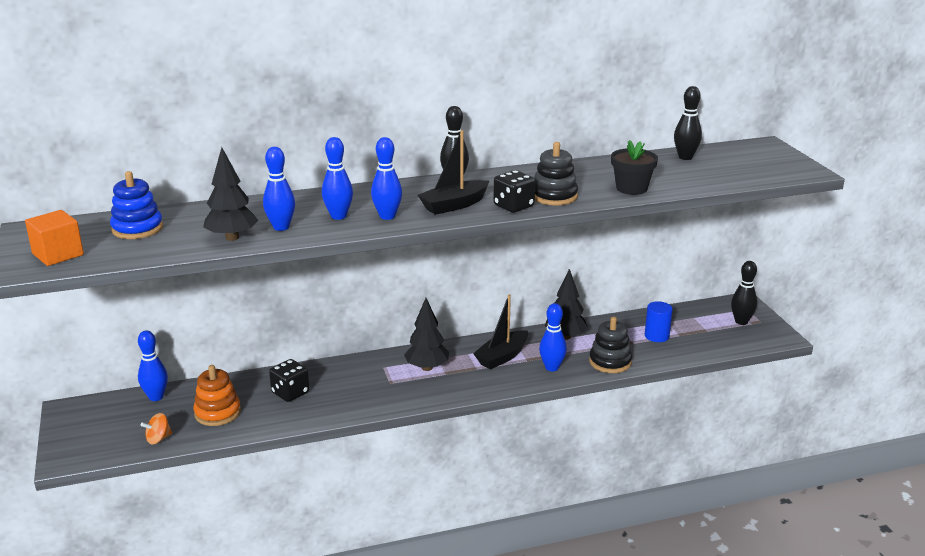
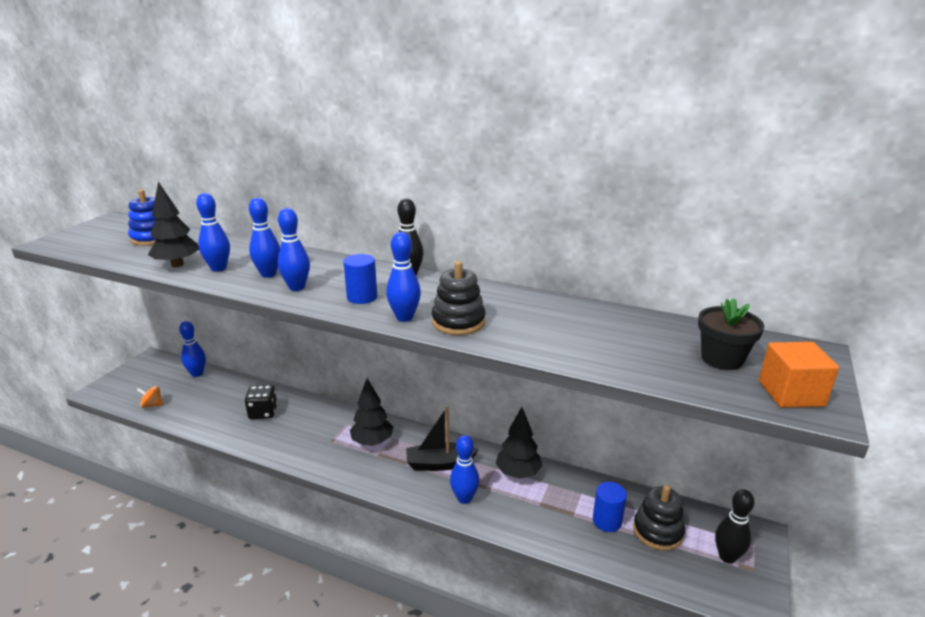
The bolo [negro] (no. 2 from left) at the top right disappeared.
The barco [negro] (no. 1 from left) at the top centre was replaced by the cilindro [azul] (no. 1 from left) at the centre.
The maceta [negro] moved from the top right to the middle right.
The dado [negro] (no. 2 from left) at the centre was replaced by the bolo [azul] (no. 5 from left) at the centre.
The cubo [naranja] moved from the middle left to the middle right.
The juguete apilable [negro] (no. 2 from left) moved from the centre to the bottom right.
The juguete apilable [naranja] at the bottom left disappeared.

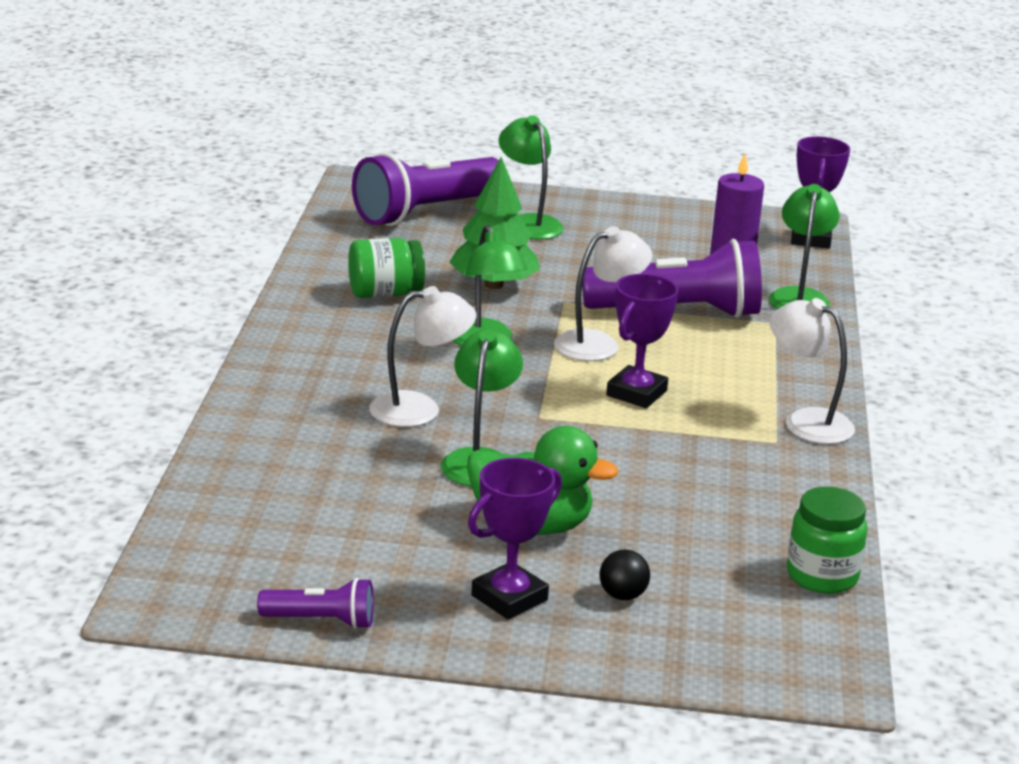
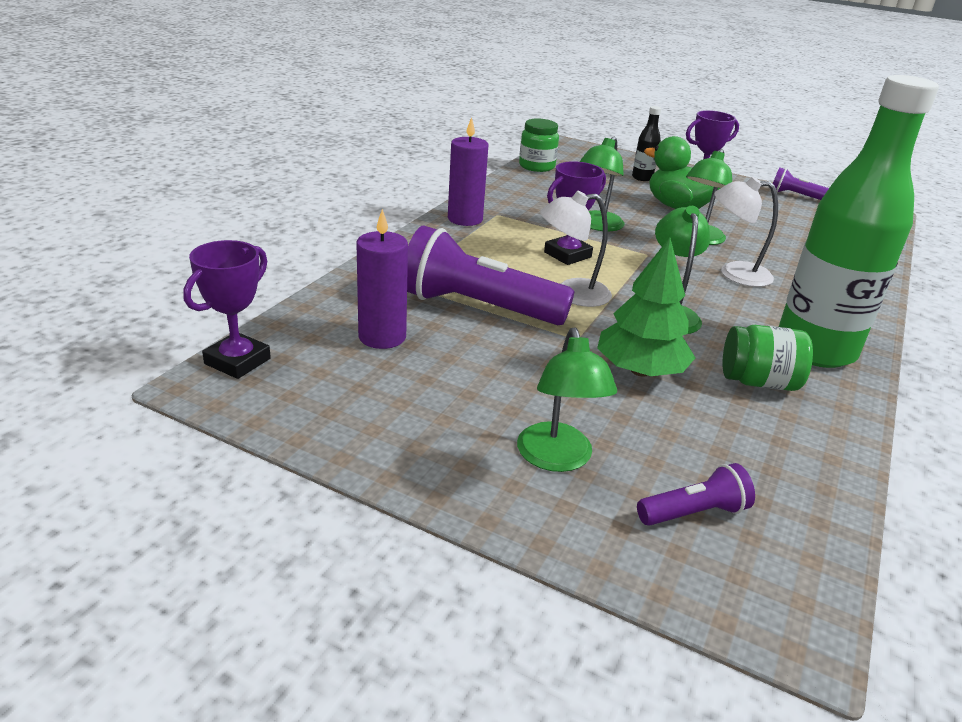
The lámpara de mano [morado] (no. 2 from left) at the top centre changed to 0.48 times the size.
The lámpara [verde] (no. 4 from left in the first image) moved from the top right to the top centre.
The lámpara [blanco] (no. 3 from left) at the middle right was replaced by the vela [morado] (no. 2 from left) at the top centre.
The pelota [negro] at the bottom centre was replaced by the botella [negro] at the top right.
The botella [verde] at the top right appeared.

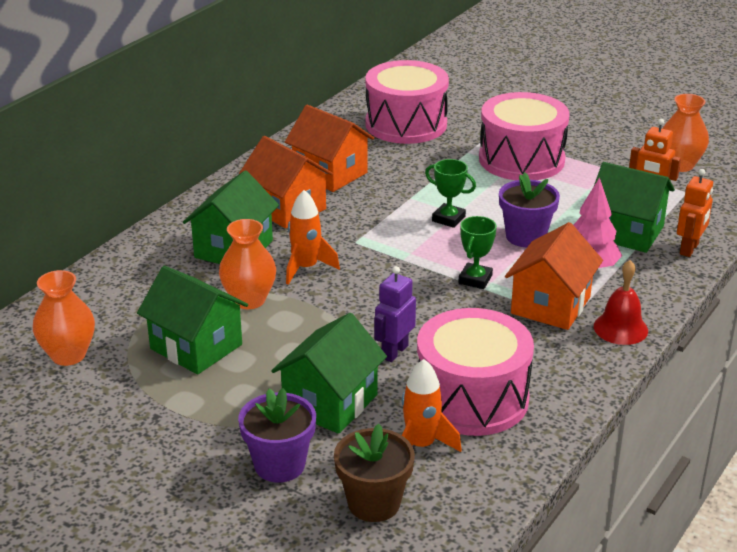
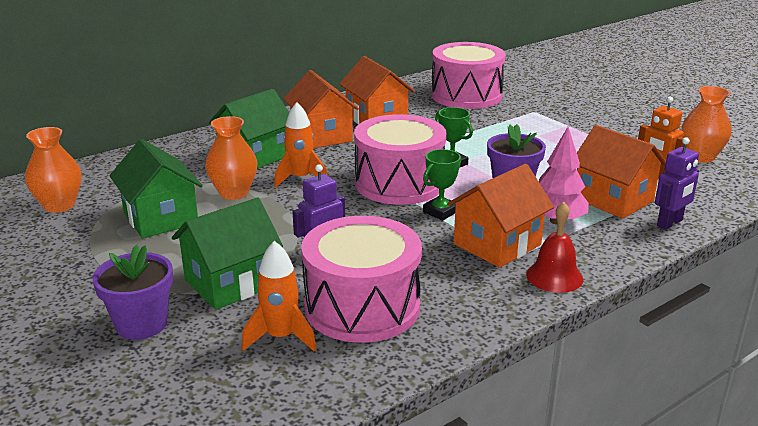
The tambor [rosa] (no. 3 from left in the first image) moved from the top right to the centre.
The casa [verde] (no. 4 from left) at the middle right became the casa [naranja] (no. 4 from left) at the middle right.
The robot [naranja] (no. 2 from left) at the middle right became the robot [morado] (no. 2 from left) at the middle right.
The maceta [marrón] at the bottom centre disappeared.

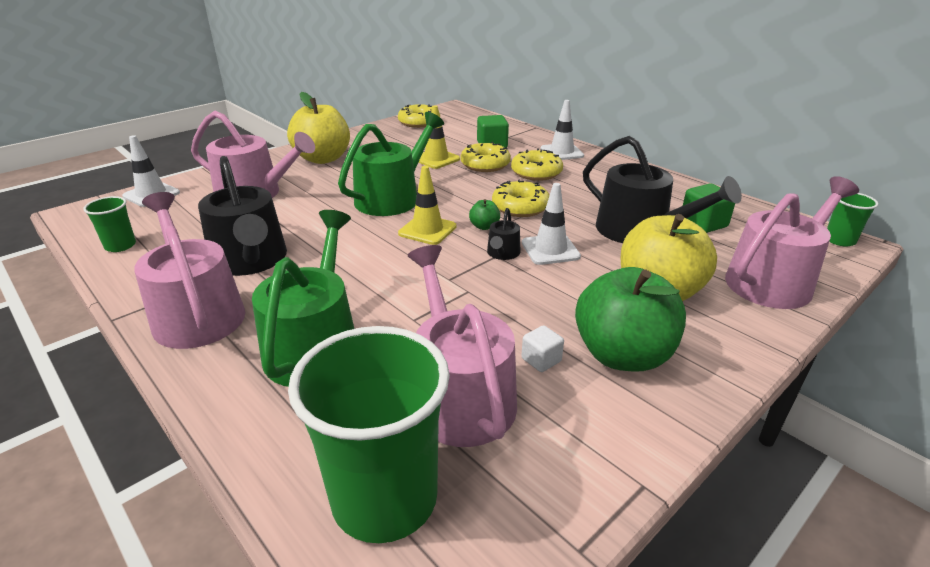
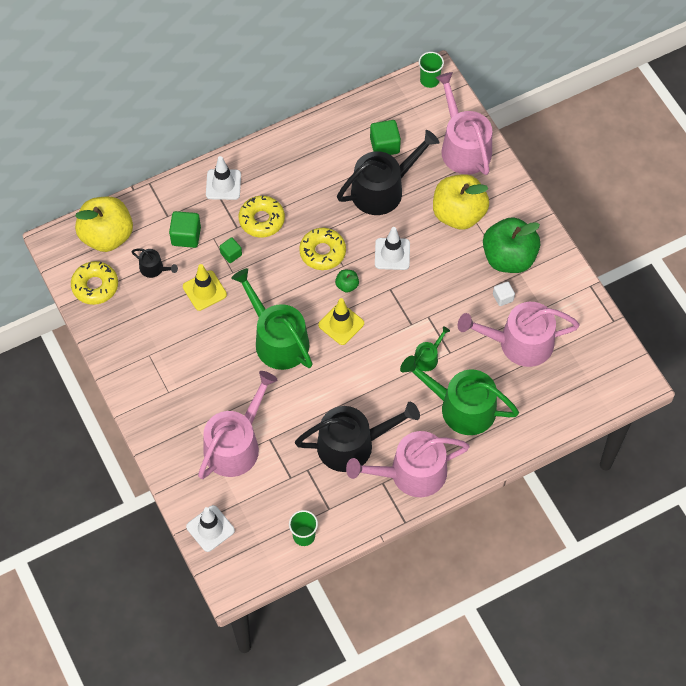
The manzana [amarillo] (no. 1 from left) moved from the top centre to the top left.
The rosquilla [amarillo] (no. 2 from left) at the top centre was replaced by the cubo [verde] (no. 2 from left) at the centre.
The regadera [negro] (no. 2 from left in the first image) moved from the centre to the middle left.
The vaso [verde] (no. 2 from left) at the bottom centre disappeared.
The regadera [verde] (no. 2 from left) at the centre appeared.

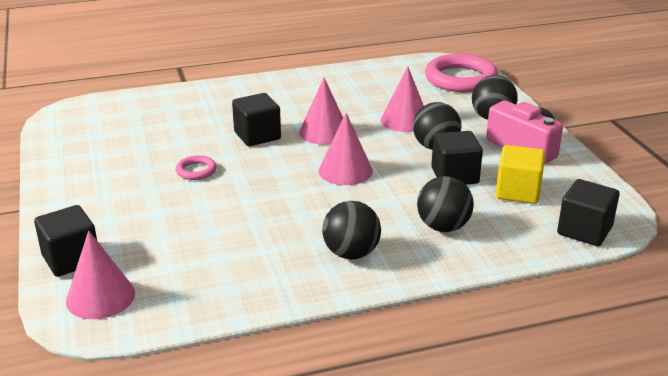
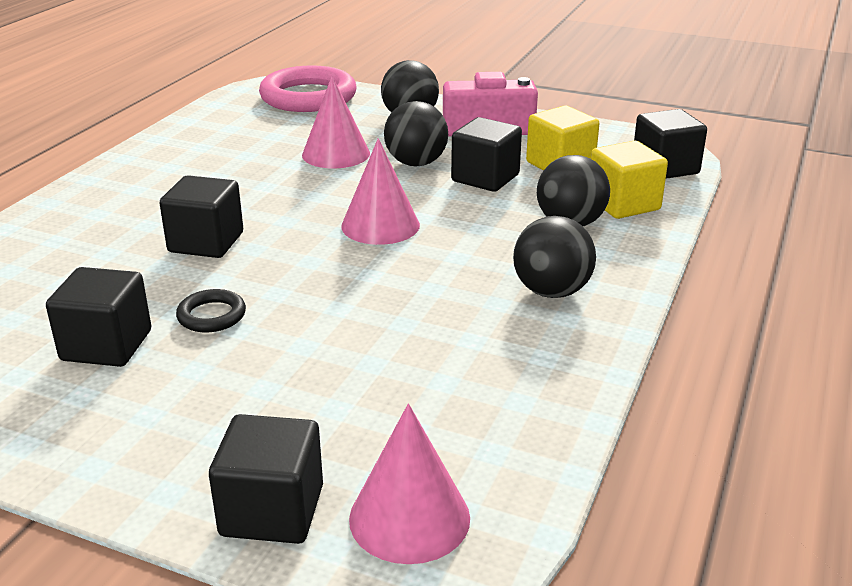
The cono [rosa] (no. 2 from left) at the top centre disappeared.
The anillo [rosa] (no. 1 from left) at the middle left became the anillo [negro] at the middle left.
The cubo [amarillo] (no. 2 from left) at the top right appeared.
The cubo [negro] (no. 1 from left) at the middle left appeared.

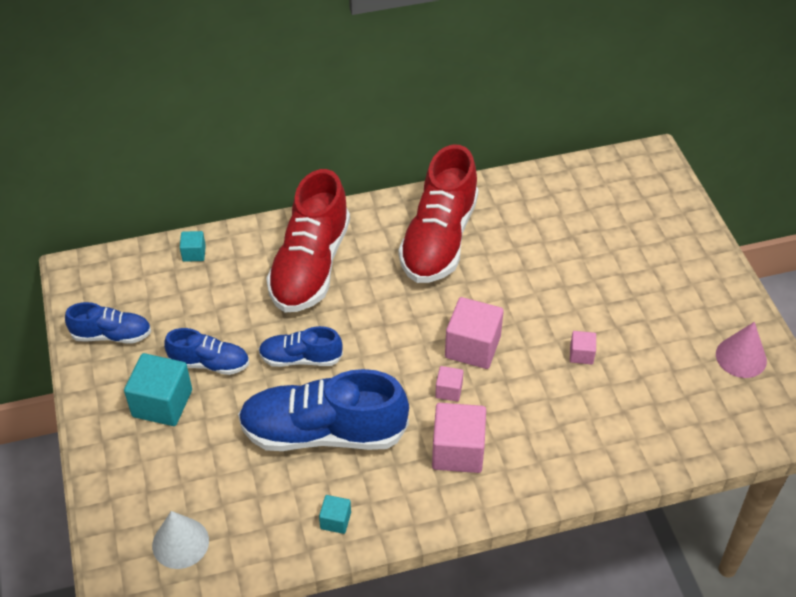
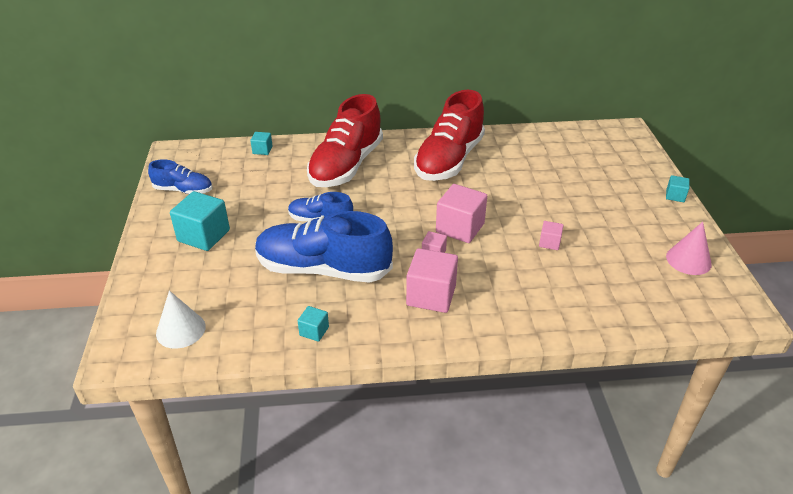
The zapato [azul] (no. 2 from left) at the middle left disappeared.
The cubo [turquesa] (no. 4 from left) at the middle right appeared.

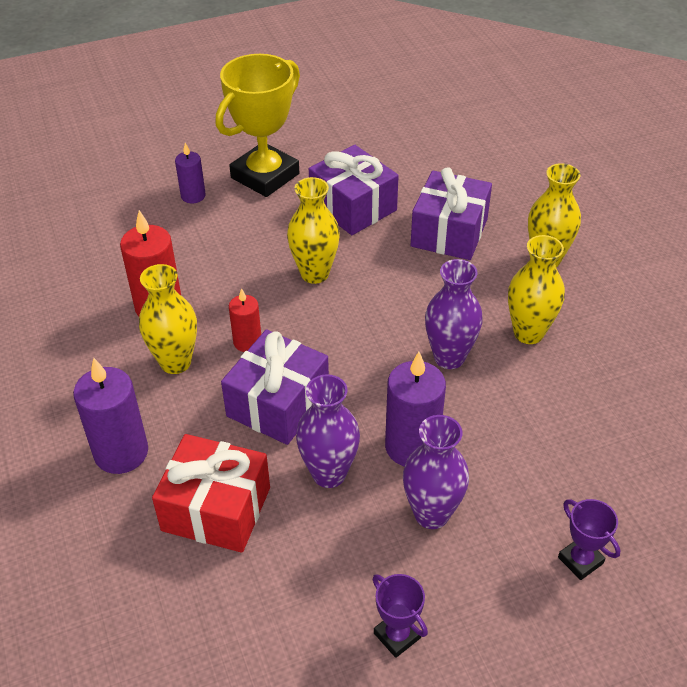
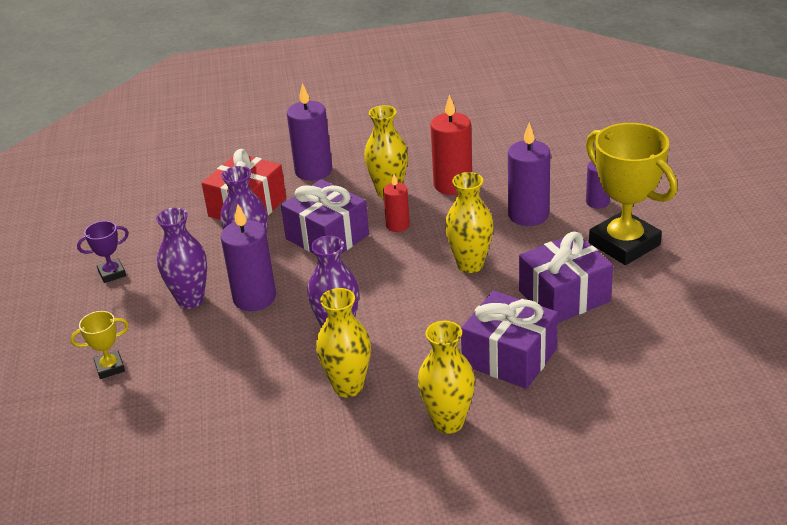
The trofeo [morado] (no. 2 from left) at the bottom right became the trofeo [amarillo] (no. 1 from left) at the middle left.
The vela [morado] (no. 3 from left) at the top right appeared.

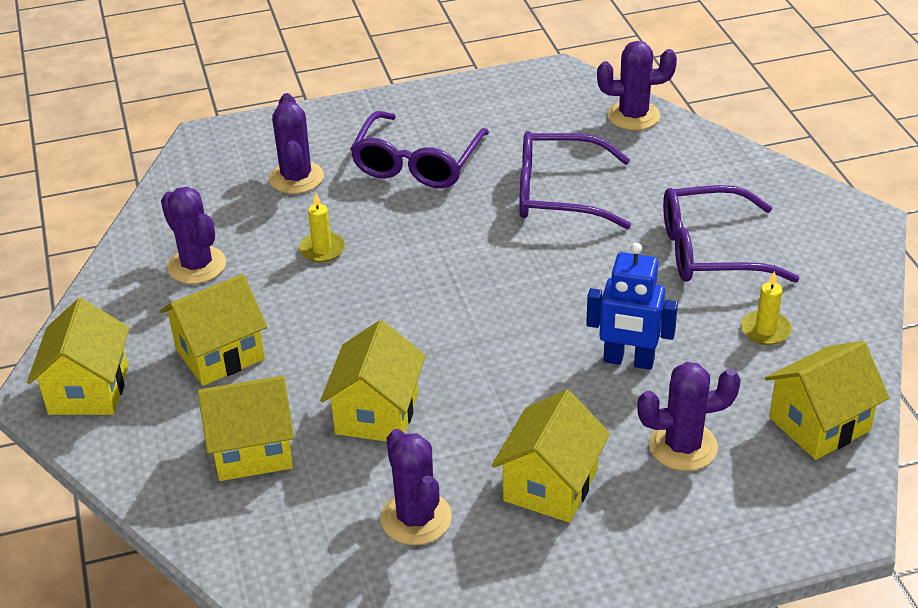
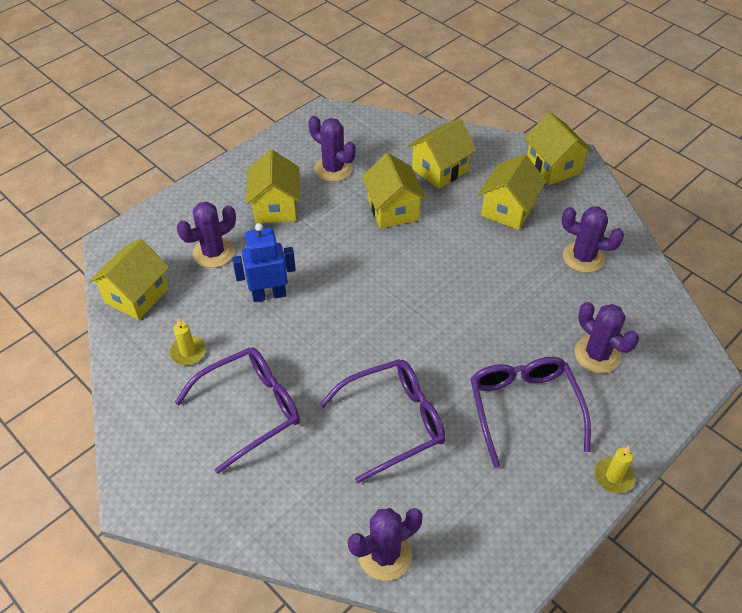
The vela [amarillo] (no. 1 from left in the first image) moved from the centre to the bottom right.

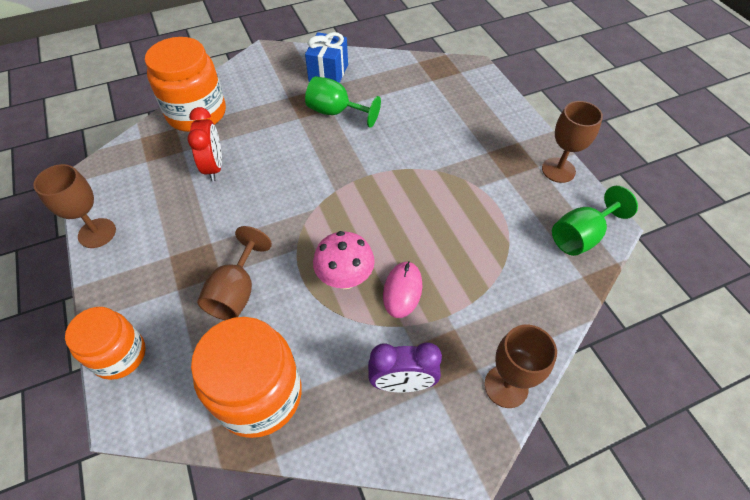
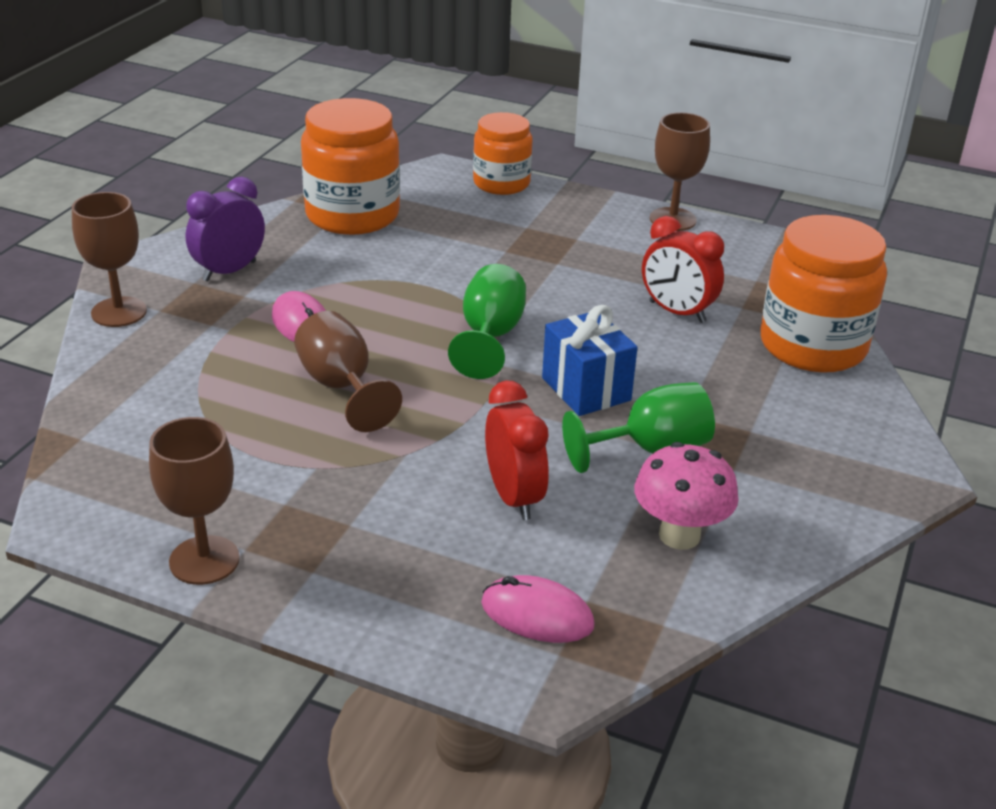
The regalo [azul] moved from the top centre to the centre.
The copa [verde] (no. 2 from left in the first image) moved from the middle right to the centre.
The copa [marrón] (no. 2 from left in the first image) moved from the middle left to the centre.
The seta [rosa] moved from the centre to the middle right.
The despertador [rojo] (no. 1 from left) at the centre appeared.
The ratón [rosa] (no. 2 from left) at the bottom centre appeared.

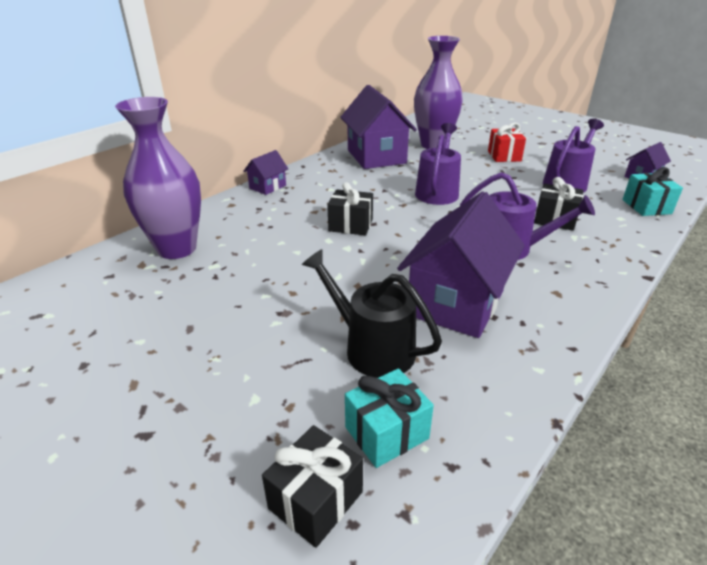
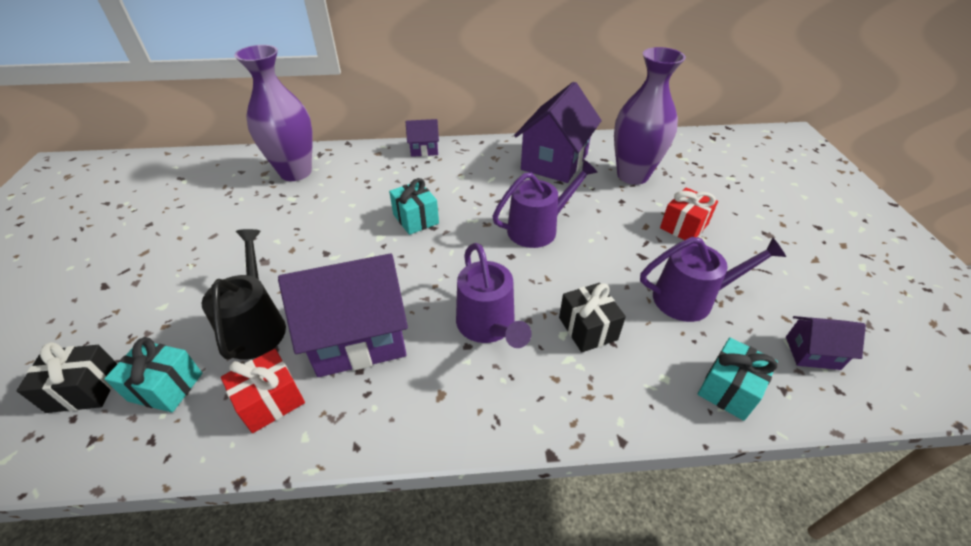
The regalo [negro] (no. 2 from left) at the centre became the regalo [turquesa] (no. 2 from left) at the centre.
The regalo [rojo] (no. 1 from left) at the bottom left appeared.

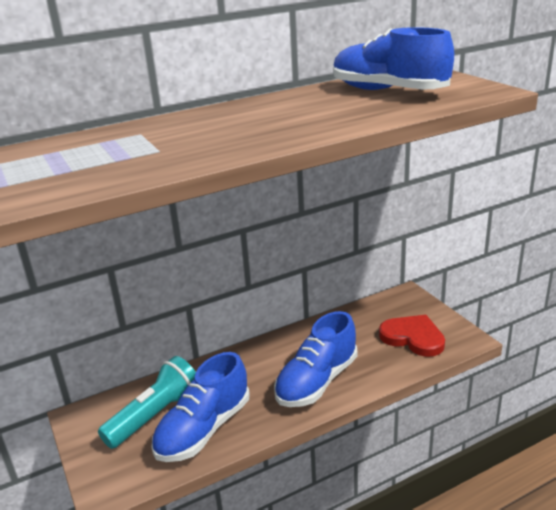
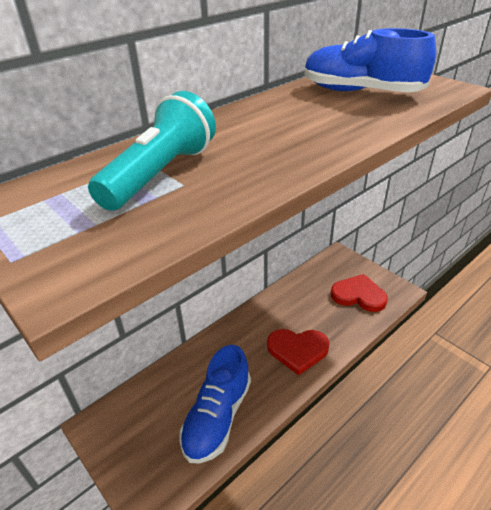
The zapato [azul] (no. 2 from left) at the bottom centre was replaced by the corazón [rojo] (no. 1 from left) at the bottom centre.
The lámpara de mano [turquesa] moved from the bottom left to the top left.

